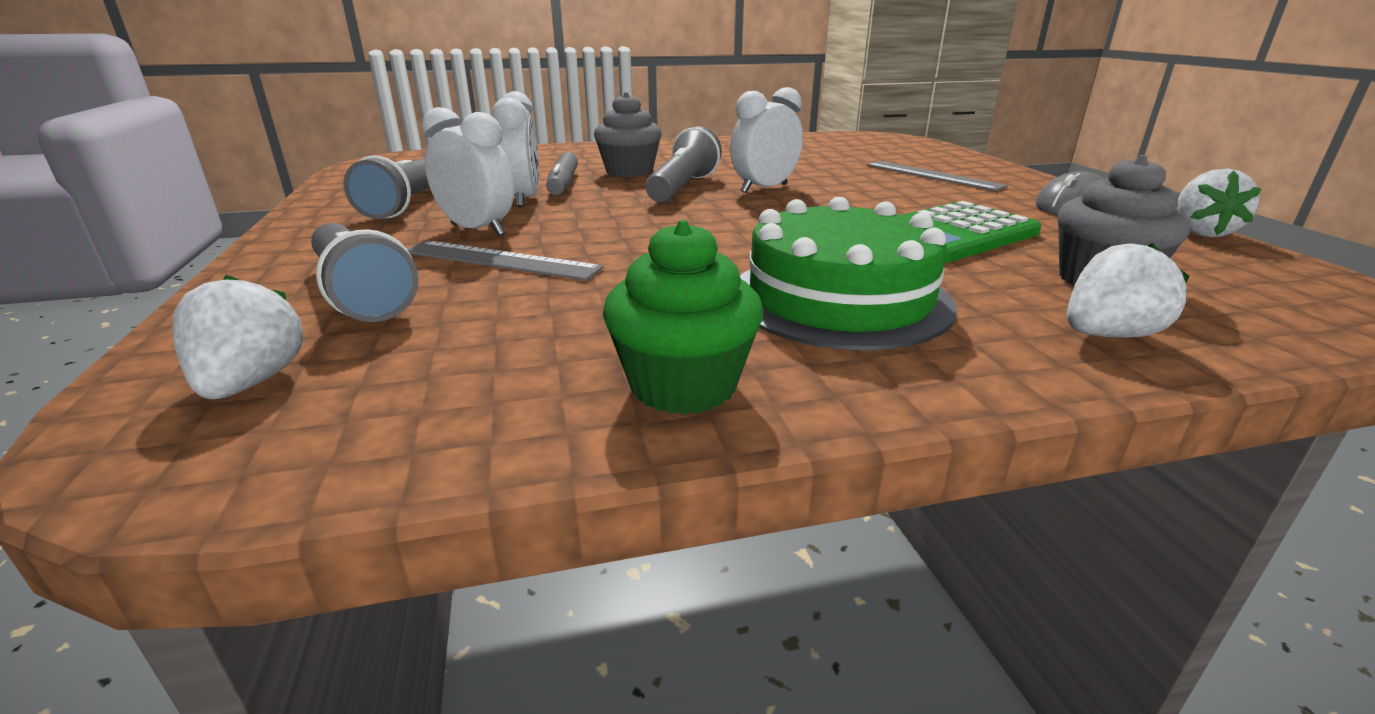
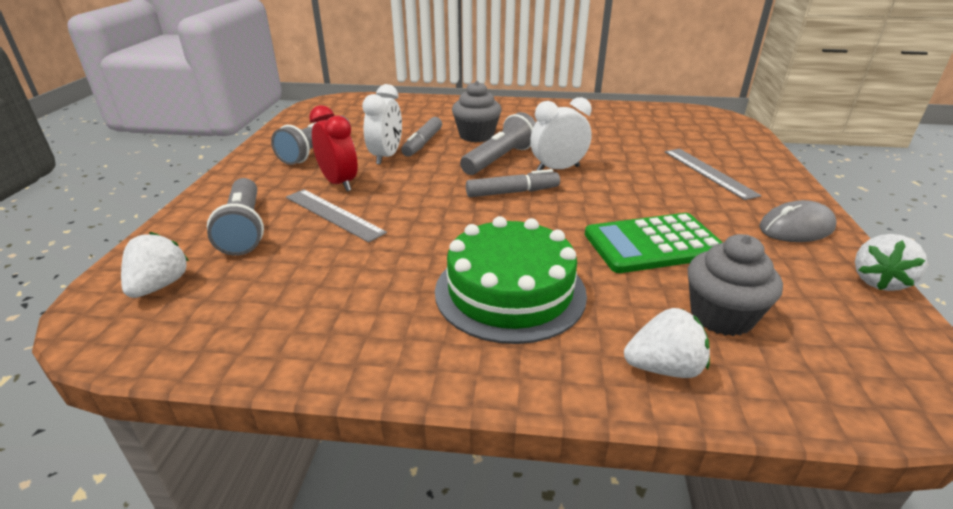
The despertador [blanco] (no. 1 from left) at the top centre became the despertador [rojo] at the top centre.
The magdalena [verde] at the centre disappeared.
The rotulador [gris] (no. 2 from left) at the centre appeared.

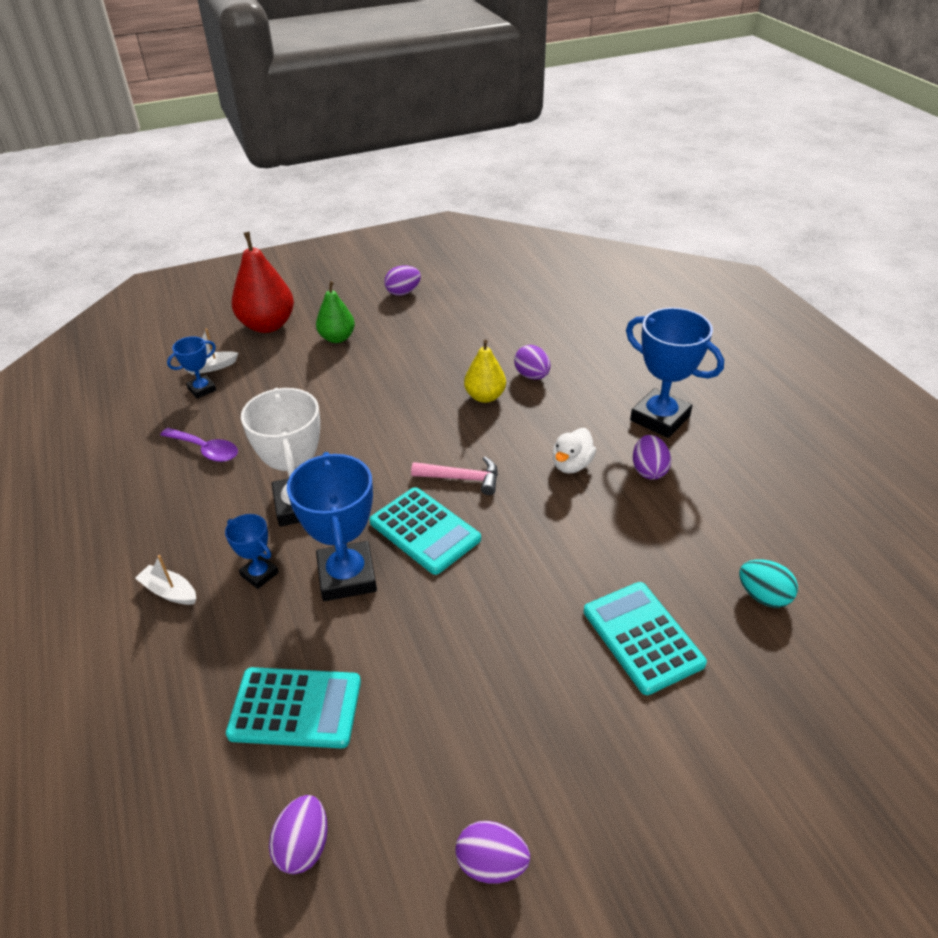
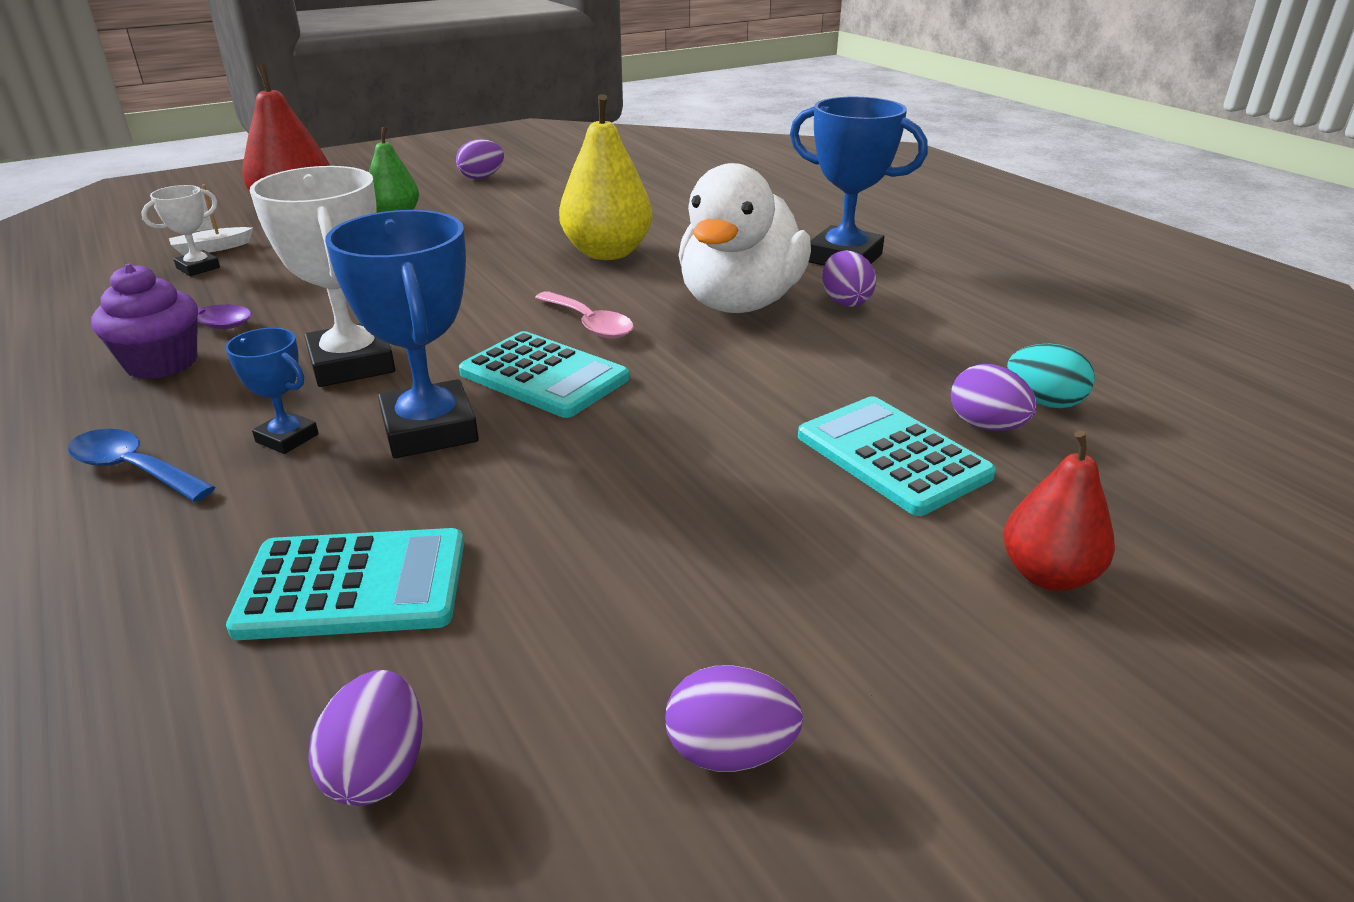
The trofeo [azul] (no. 1 from left) at the middle left became the trofeo [blanco] (no. 1 from left) at the top left.
The pera [amarillo] at the centre changed to 1.60 times the size.
The huevo [morado] (no. 4 from left in the first image) moved from the centre to the middle right.
The pato [blanco] at the centre changed to 2.21 times the size.
The martillo [rosa] at the centre was replaced by the cuchara [rosa] at the centre.
The barco [blanco] (no. 1 from left) at the middle left was replaced by the cuchara [azul] at the middle left.
The magdalena [morado] at the middle left appeared.
The pera [rojo] (no. 2 from left) at the middle right appeared.

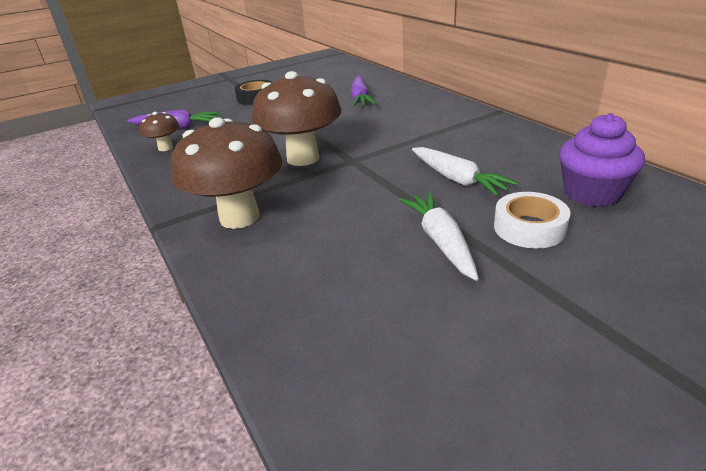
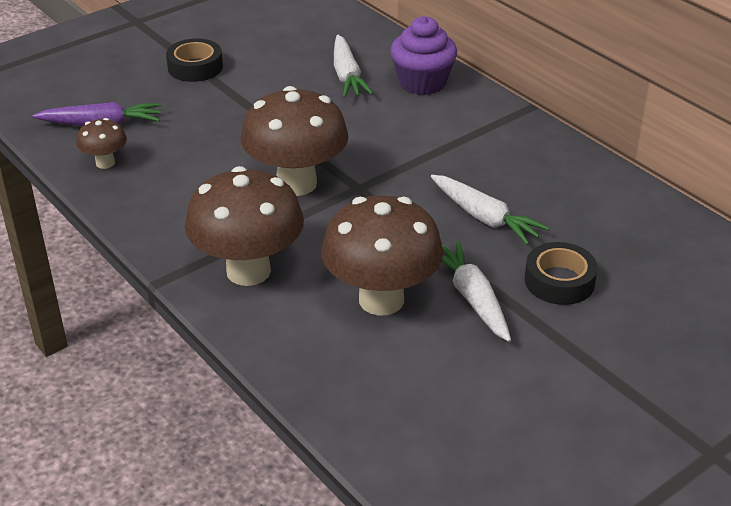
The zanahoria [morado] (no. 2 from left) at the top centre became the zanahoria [blanco] (no. 1 from left) at the top centre.
The magdalena [morado] moved from the middle right to the top centre.
The cinta adhesiva [blanco] at the middle right became the cinta adhesiva [negro] (no. 2 from left) at the middle right.
The seta [marrón] (no. 4 from left) at the centre appeared.

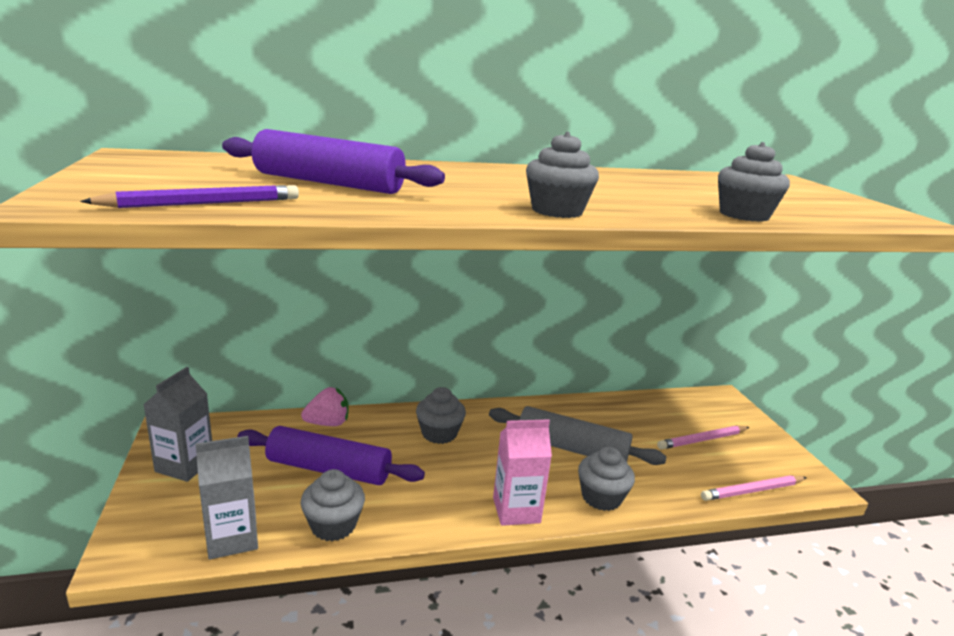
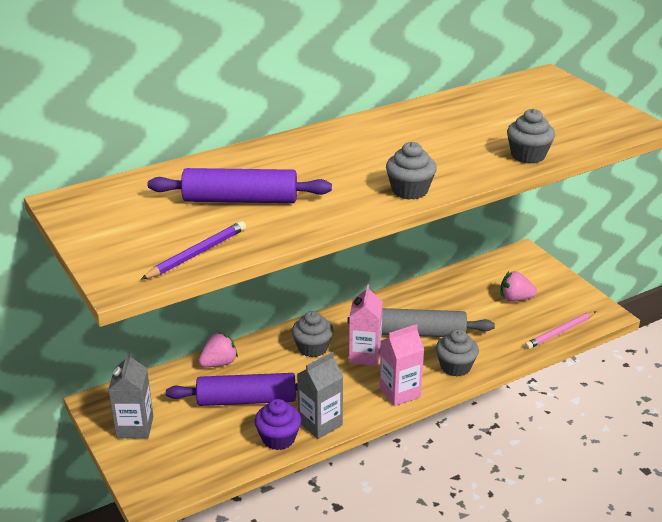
The lápiz [rosa] (no. 1 from left) at the bottom right was replaced by the fresa [rosa] (no. 2 from left) at the middle right.
The cartón de leche [gris] (no. 2 from left) moved from the bottom left to the bottom centre.
The magdalena [gris] (no. 1 from left) at the bottom centre became the magdalena [morado] at the bottom centre.
The cartón de leche [rosa] (no. 1 from left) at the centre appeared.

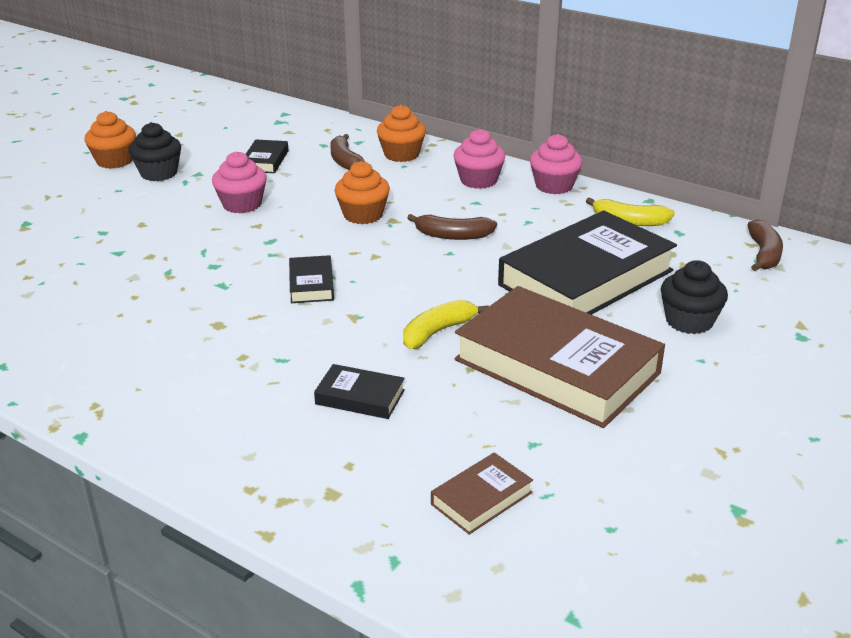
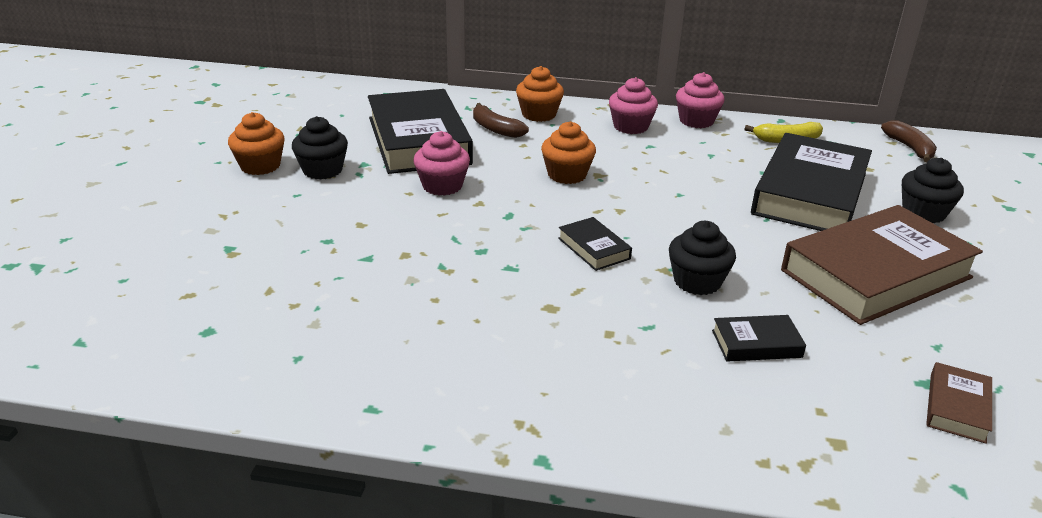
The libro [negro] (no. 1 from left) at the top left changed to 2.34 times the size.
The plátano [marrón] (no. 2 from left) at the centre disappeared.
The libro [marrón] (no. 2 from left in the first image) at the centre turned 45 degrees counterclockwise.
The plátano [amarillo] (no. 1 from left) at the centre disappeared.
The magdalena [negro] (no. 2 from left) at the middle right appeared.

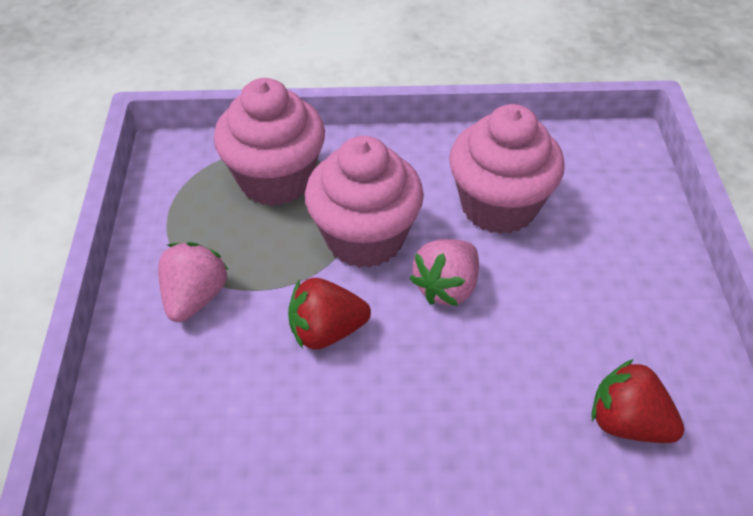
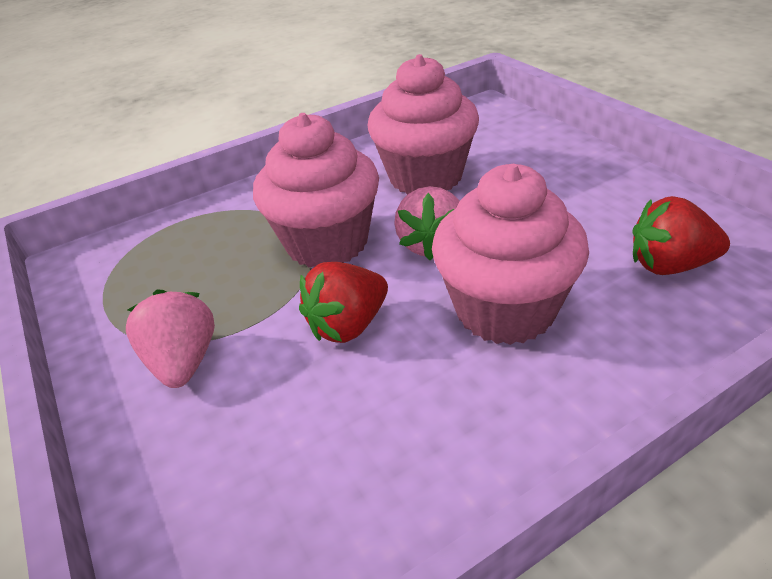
The magdalena [rosa] (no. 1 from left in the first image) moved from the top centre to the centre.

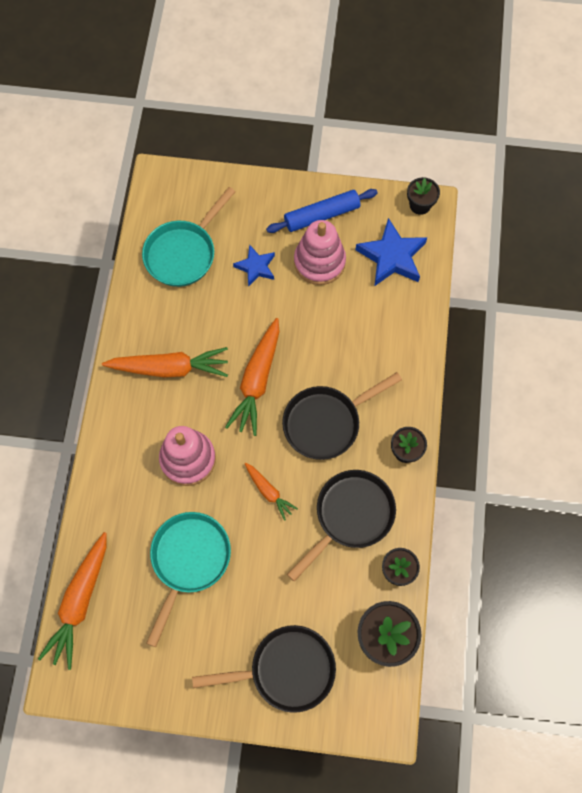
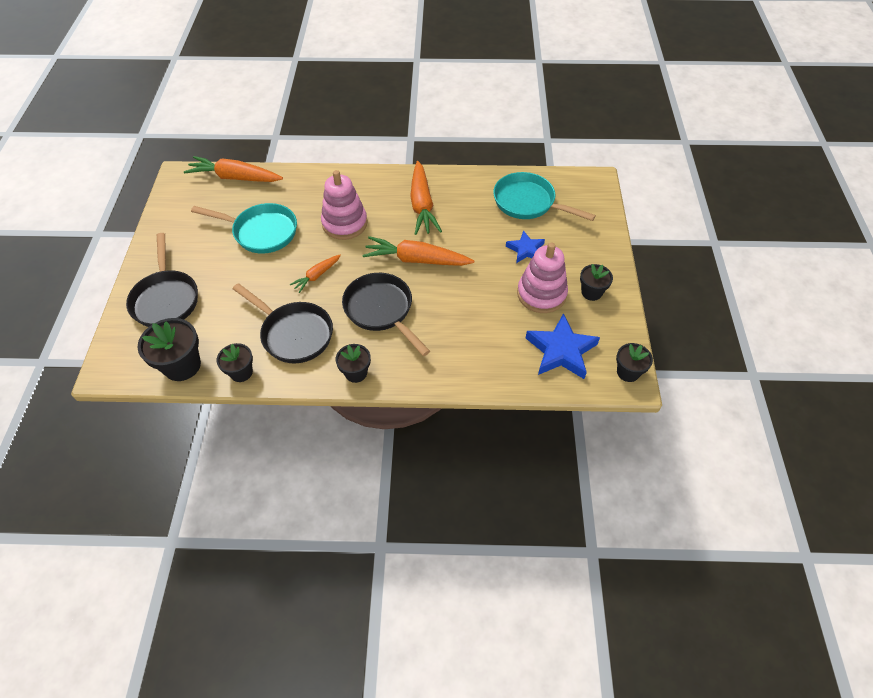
The rodillo [azul] at the top centre was replaced by the maceta [negro] (no. 4 from left) at the middle right.

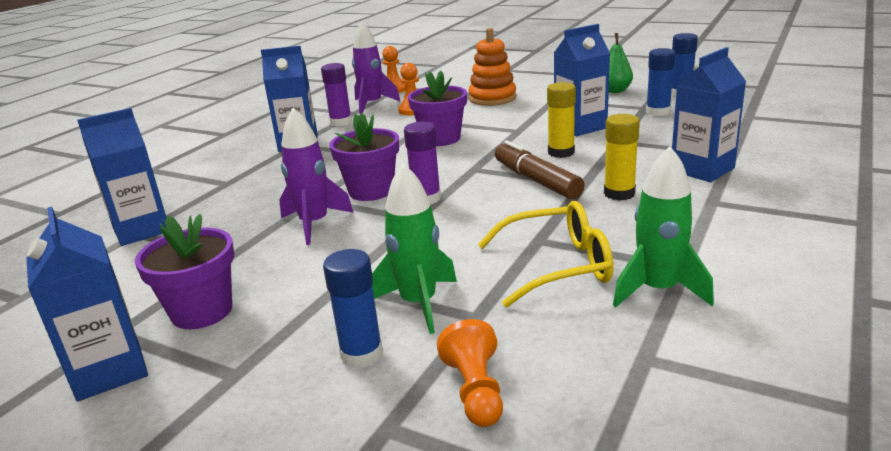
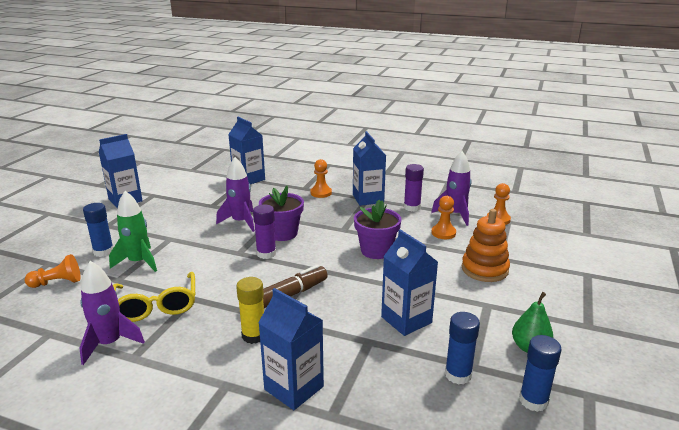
The barra de pegamento [amarillo] (no. 1 from left) at the top centre disappeared.
The cohete [verde] (no. 2 from left) at the middle right became the cohete [morado] (no. 1 from left) at the bottom left.
The maceta [morado] (no. 1 from left) at the middle left disappeared.
The peón [naranja] (no. 2 from left) at the centre appeared.

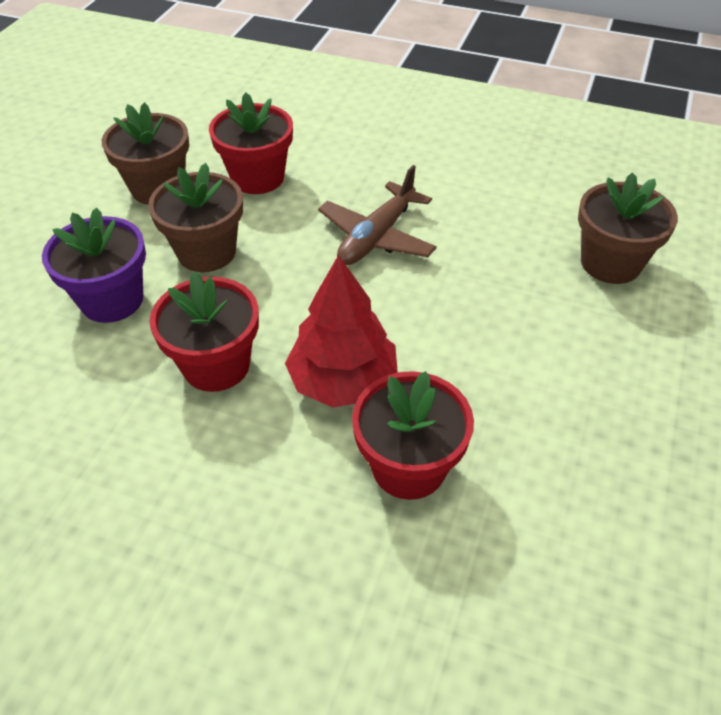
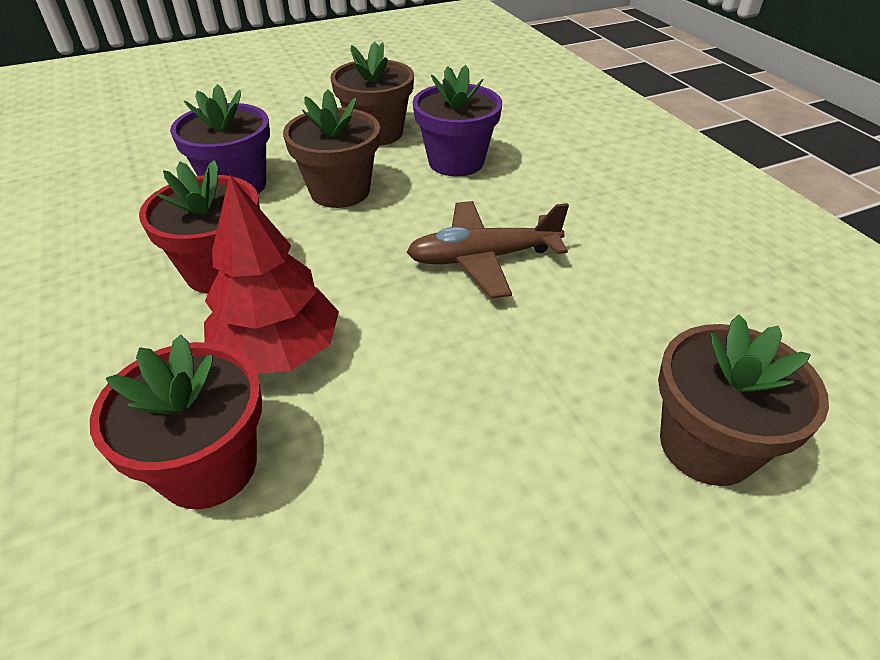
The maceta [rojo] (no. 2 from left) at the top centre became the maceta [morado] (no. 2 from left) at the top centre.

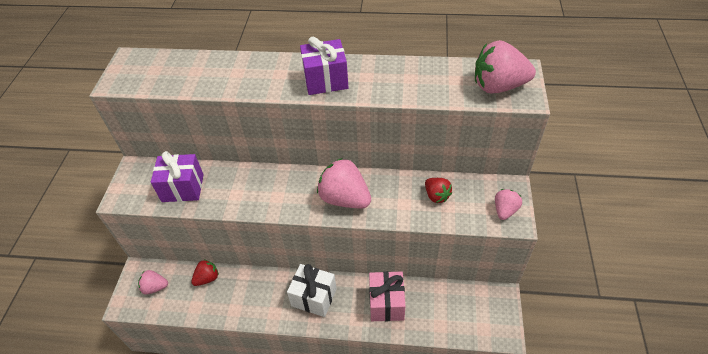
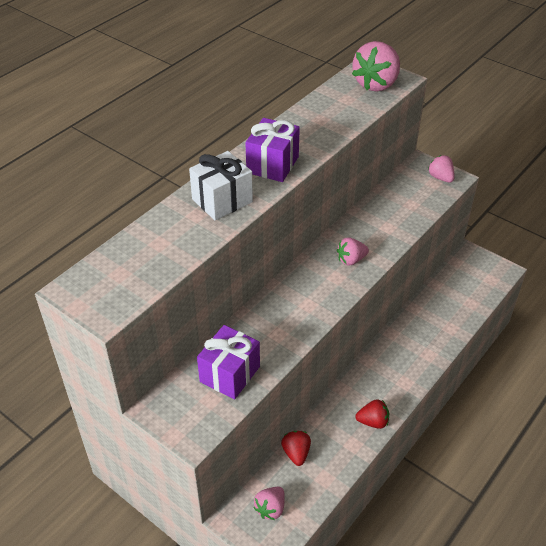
The fresa [rosa] (no. 2 from left) at the centre changed to 0.55 times the size.
The fresa [rojo] (no. 2 from left) moved from the centre to the bottom right.
The regalo [blanco] moved from the bottom centre to the centre.
The regalo [rosa] at the bottom centre disappeared.

